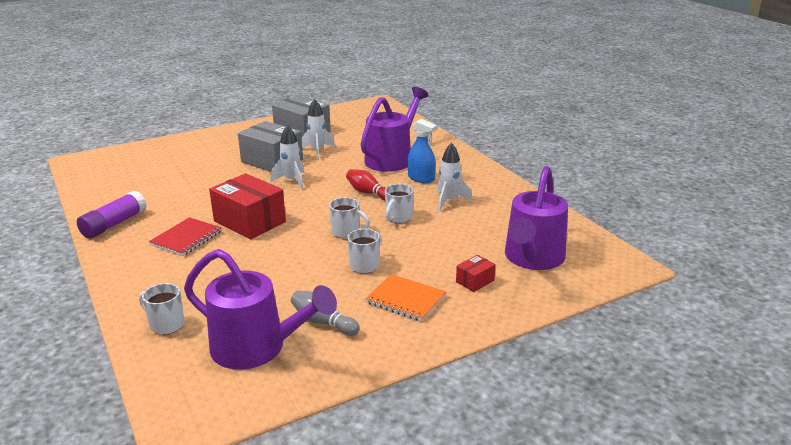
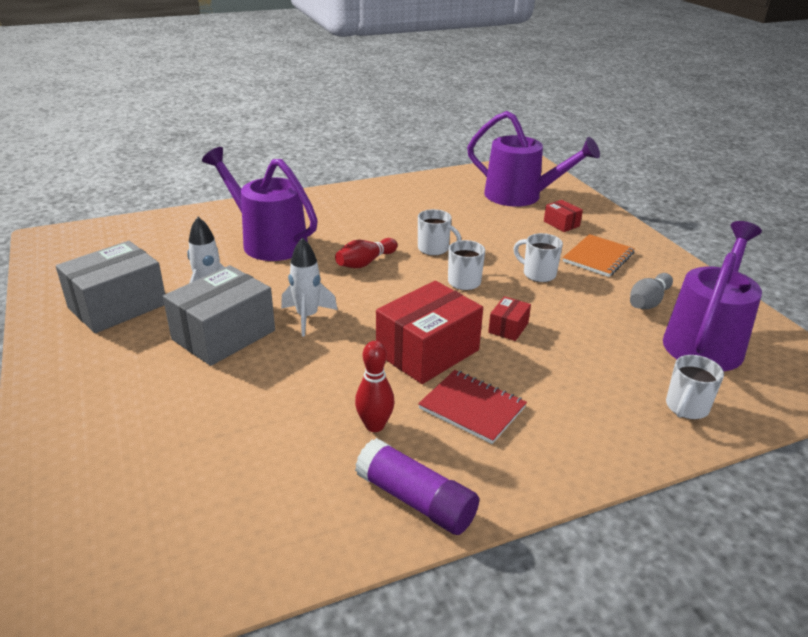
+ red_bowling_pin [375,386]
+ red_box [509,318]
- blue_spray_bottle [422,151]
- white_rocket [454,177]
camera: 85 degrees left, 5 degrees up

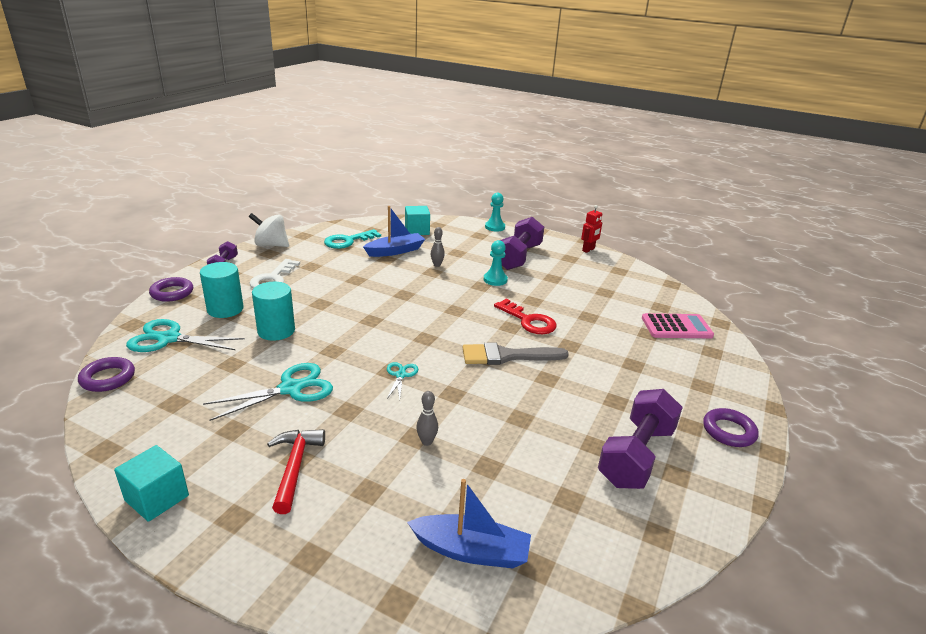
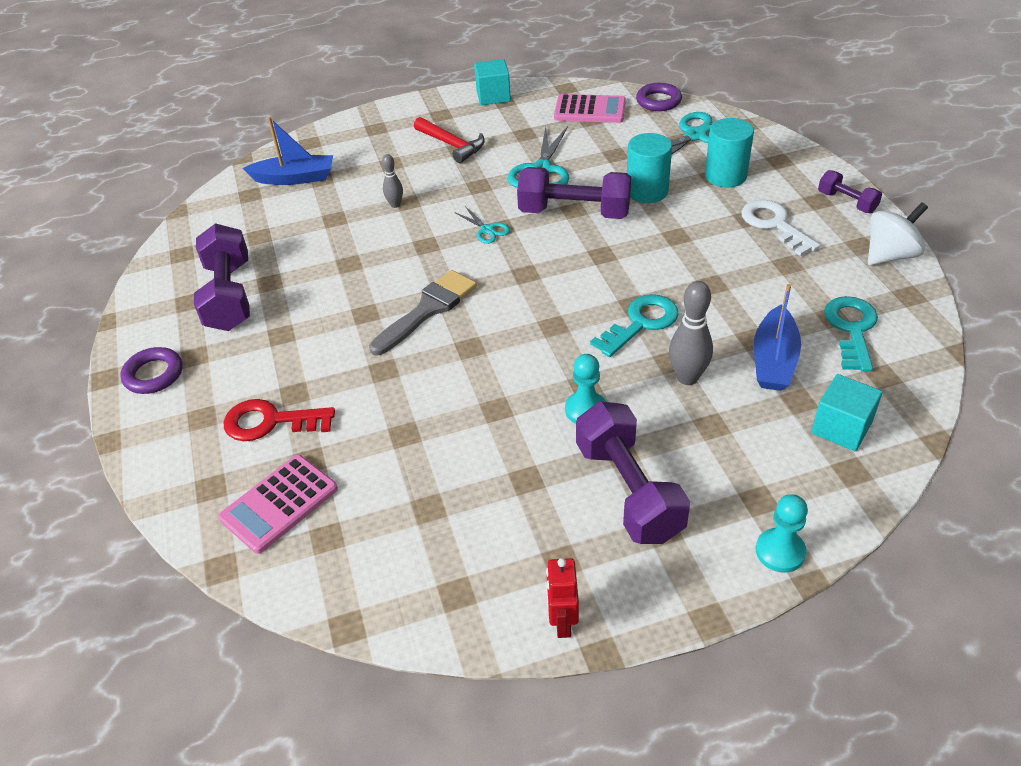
~ red_key [525,316] to [279,420]
~ blue_boat [469,523] = [288,151] 150 degrees counterclockwise
+ purple_dumbbell [574,193]
+ pink_calculator [590,108]
+ turquoise_key [634,325]
~ grey_bowling_pin [438,247] = [691,333] x1.71
- purple_ring [171,289]
camera: 140 degrees right, 15 degrees up

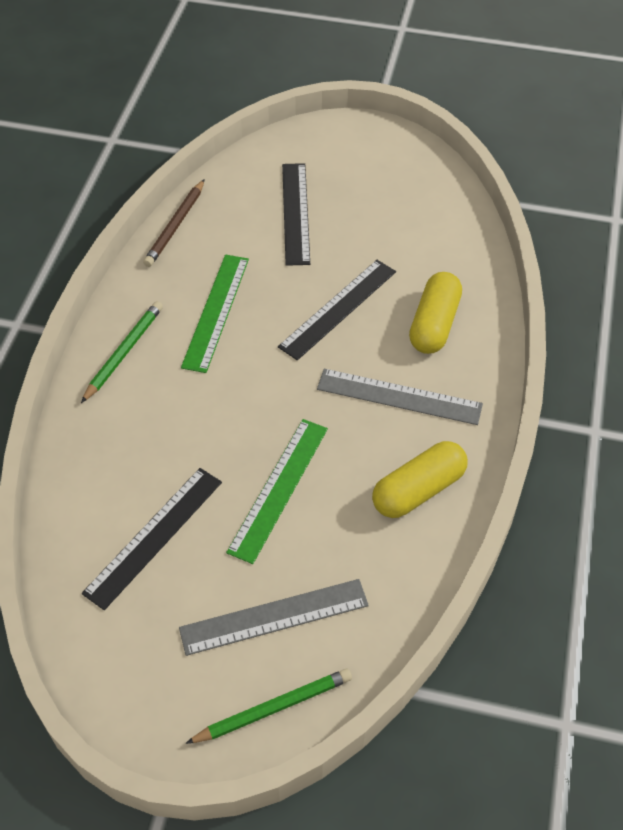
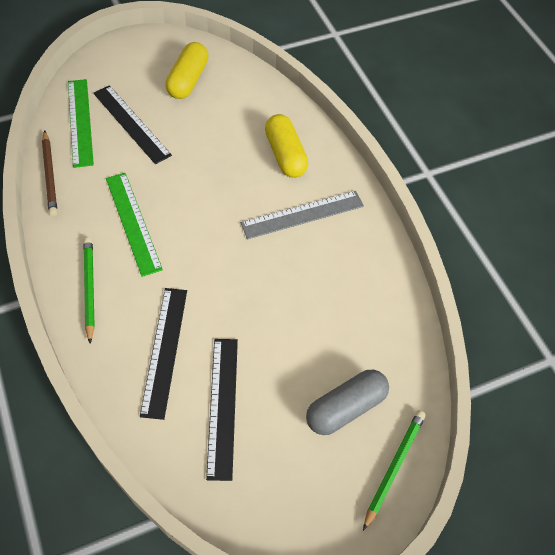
~ green_ruler [277,491] to [81,123]
~ black_ruler [337,310] to [163,354]
~ yellow_capsule [420,479] to [187,70]
~ grey_ruler [274,617] to grey_capsule [347,402]
camera: 40 degrees left, 5 degrees up

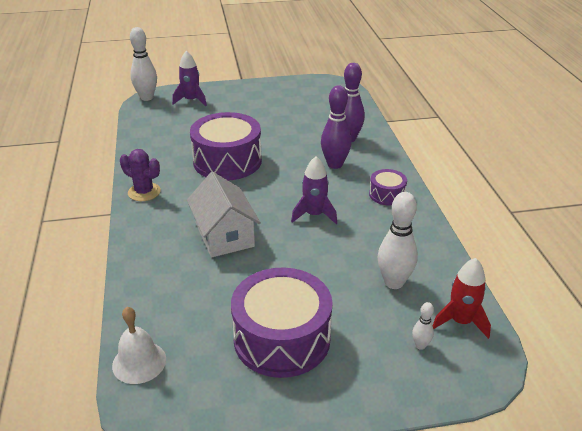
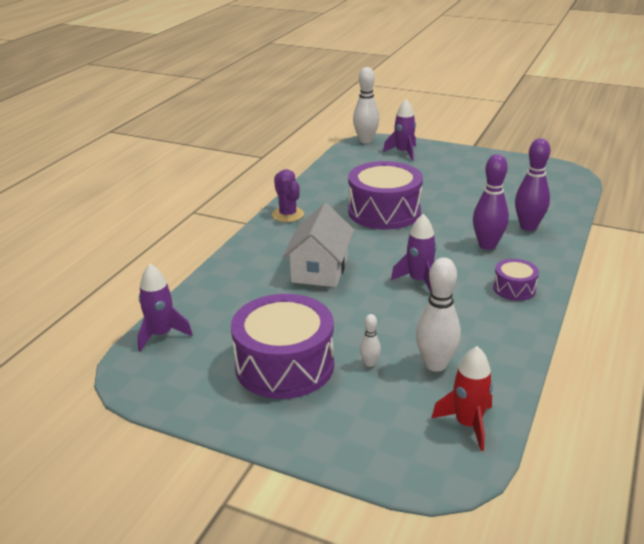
~ white_bell [139,345] to purple_rocket [165,308]
~ white_bowling_pin [423,326] to [370,340]
camera: 35 degrees right, 5 degrees down

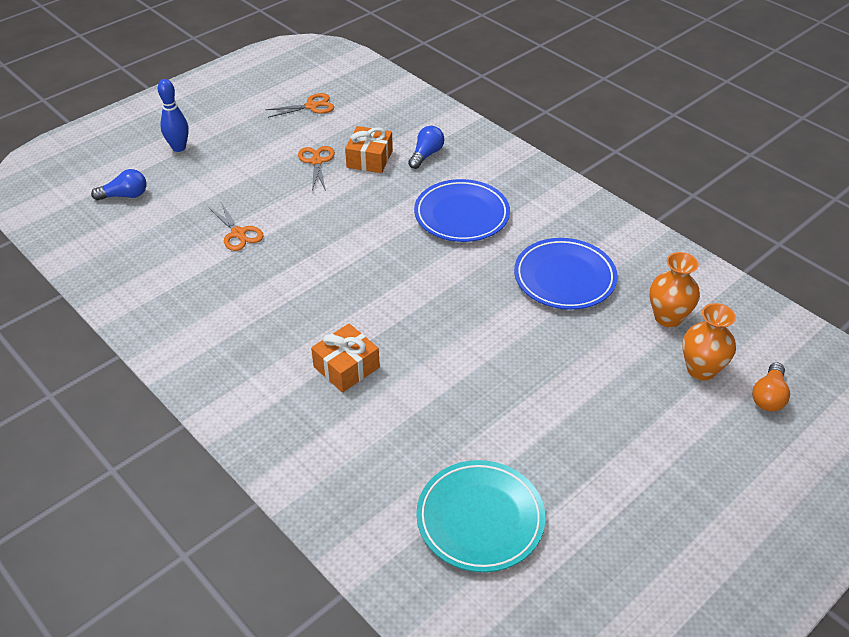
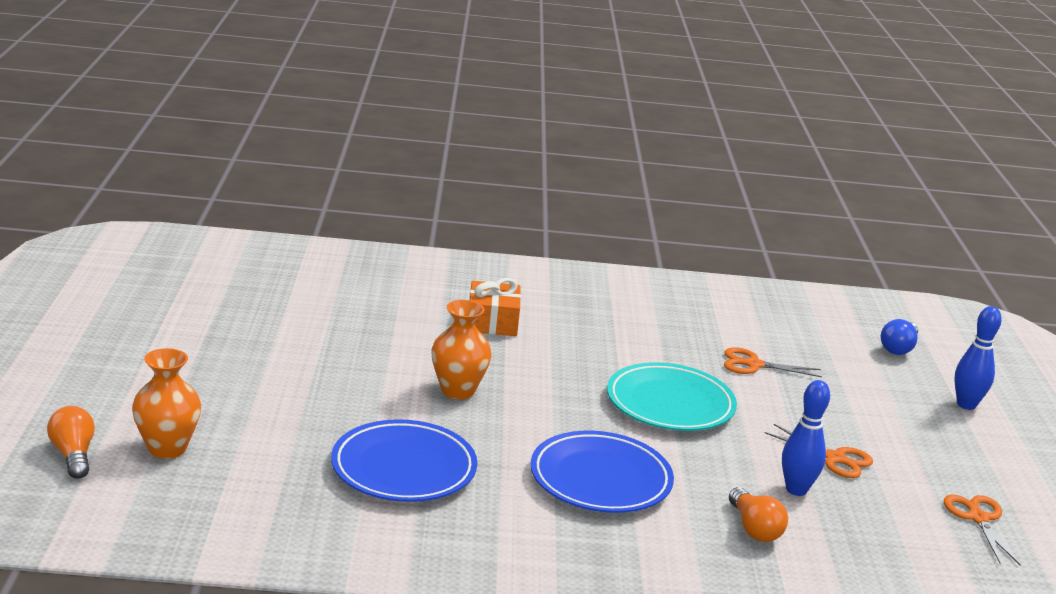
~ orange_vase [675,289] to [461,349]
~ turquoise_plate [480,516] to [672,396]
~ blue_light_bulb [426,147] to orange_light_bulb [758,514]
~ orange_gift [369,149] to blue_bowling_pin [806,438]
~ orange_scissors [299,105] = [982,530] 150 degrees clockwise
camera: 130 degrees right, 20 degrees down

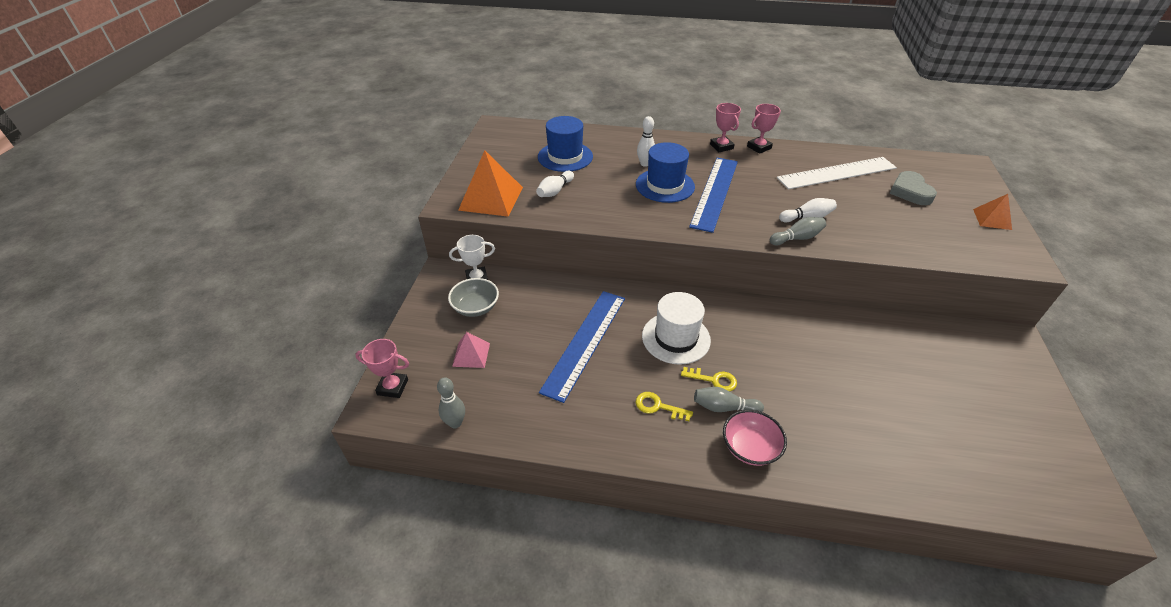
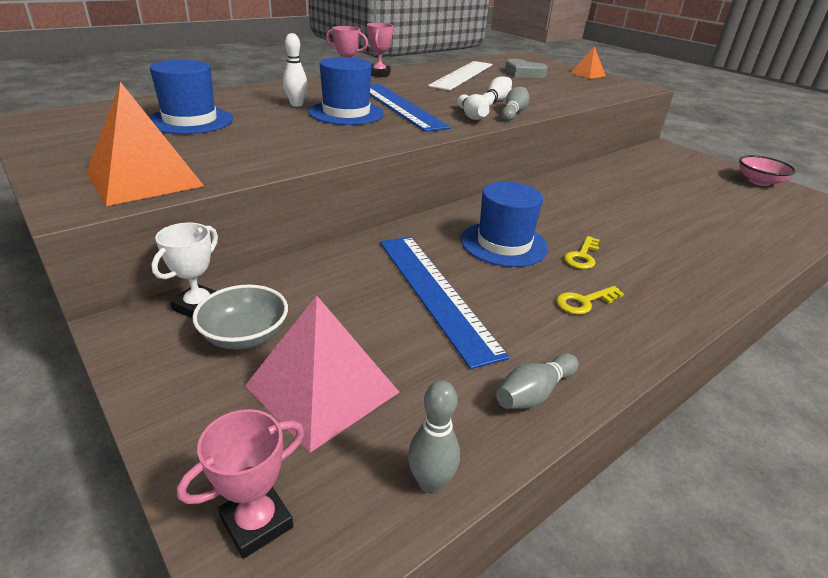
~ pink_pyramid [471,350] = [322,374] x1.84
~ white_bowling_pin [555,184] to [473,107]
~ white_hat [676,328] to blue_hat [504,224]
~ grey_bowling_pin [729,399] to [537,381]
~ yellow_key [709,379] = [581,252] 150 degrees clockwise
~ pink_bowl [755,438] to [767,170]
camera: 50 degrees left, 10 degrees down

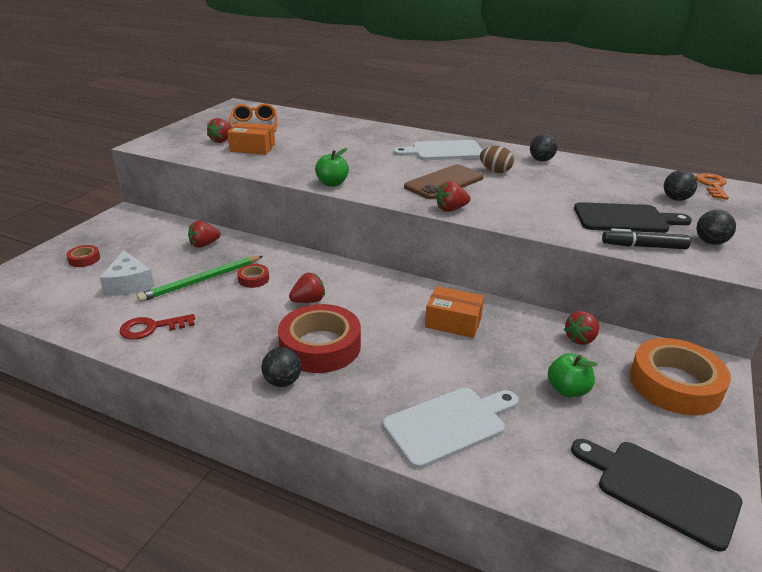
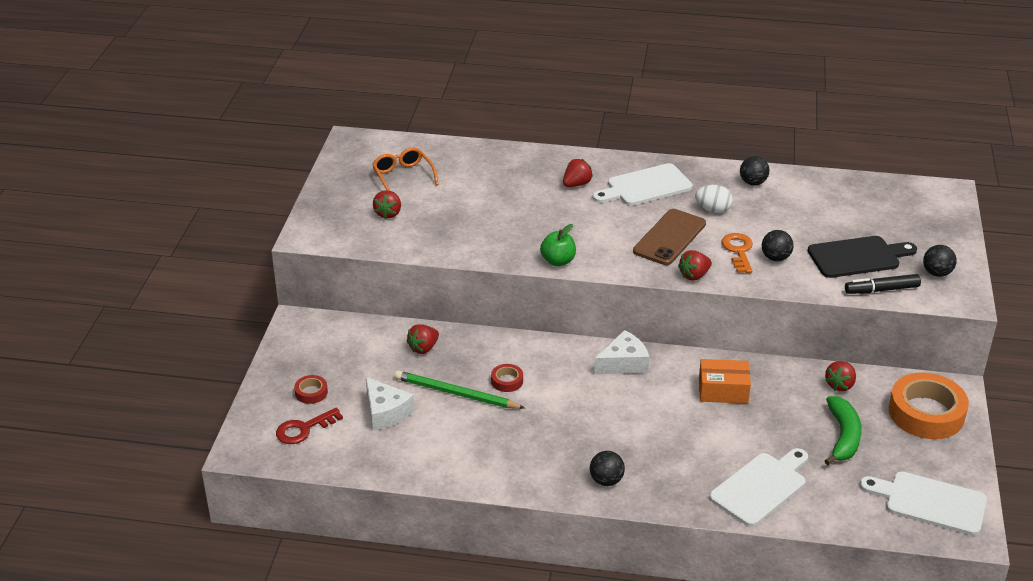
~ red_key [157,327] to [309,426]
~ green_pencil [200,279] = [460,390] 75 degrees clockwise
~ red_strawberry [307,288] to [578,173]
+ white_cheese [621,352]
~ brown_egg [497,159] to white_egg [714,199]
~ orange_key [712,186] to [737,253]
~ black_ball [681,185] to [778,245]
~ green_apple [573,375] to green_banana [843,430]
~ black_cutting_board [656,495] to white_cutting_board [923,503]
- orange_box [251,138]
- red_tape [319,338]
camera: 15 degrees left, 5 degrees up

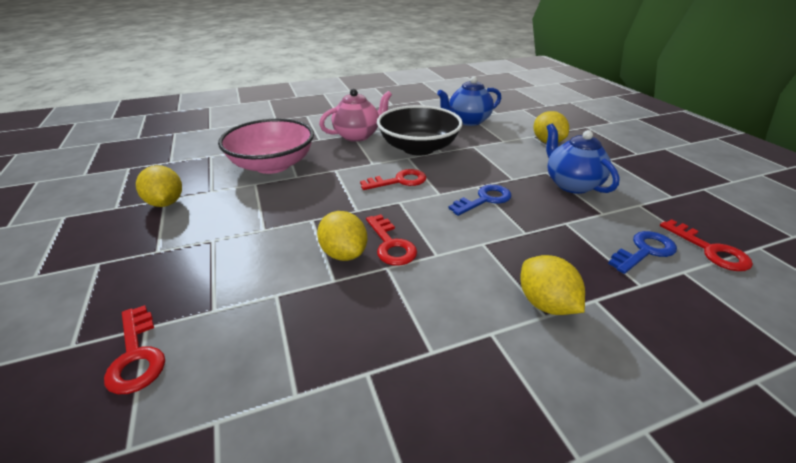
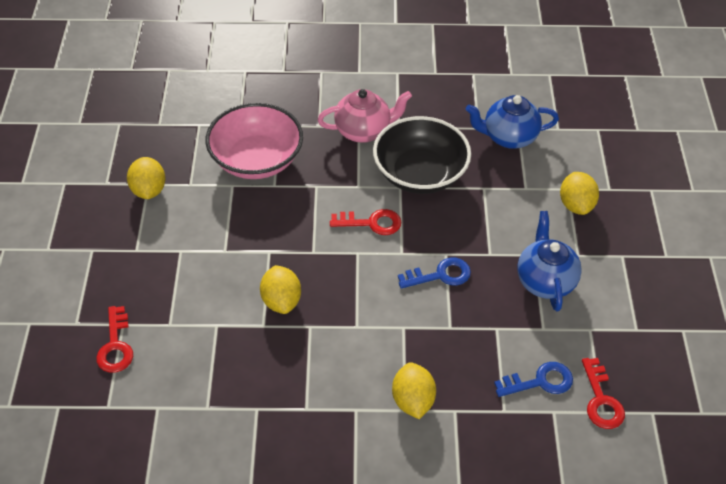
- red_key [391,240]
camera: 20 degrees right, 15 degrees up

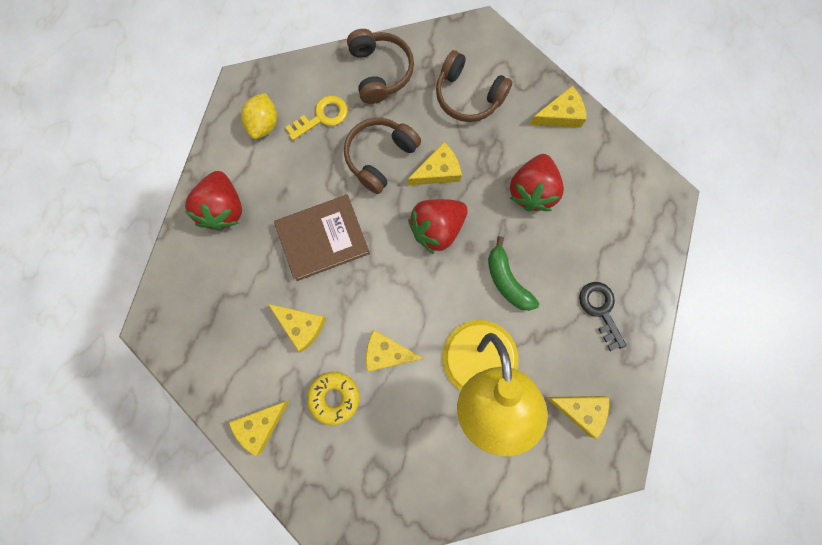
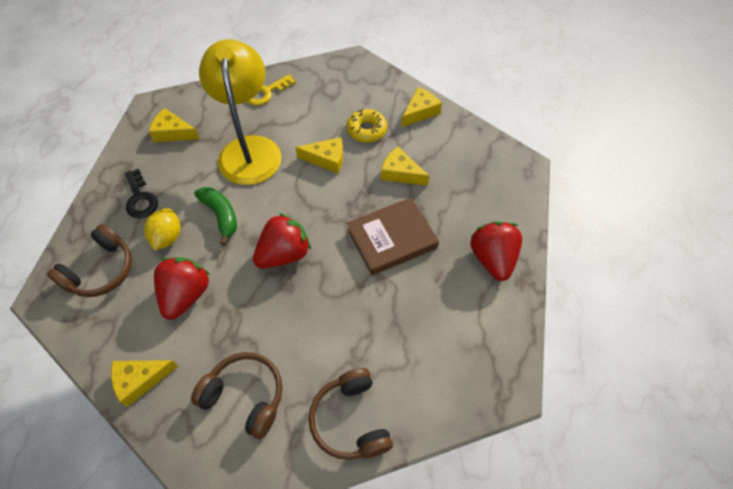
~ brown_headphones [382,156] to [89,260]
~ yellow_lemon [259,116] to [162,229]
~ yellow_key [316,118] to [271,89]
- yellow_cheese [435,163]
camera: 175 degrees right, 20 degrees down

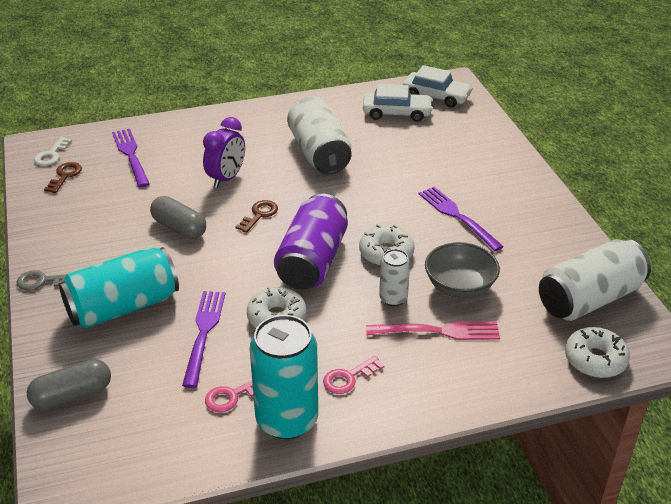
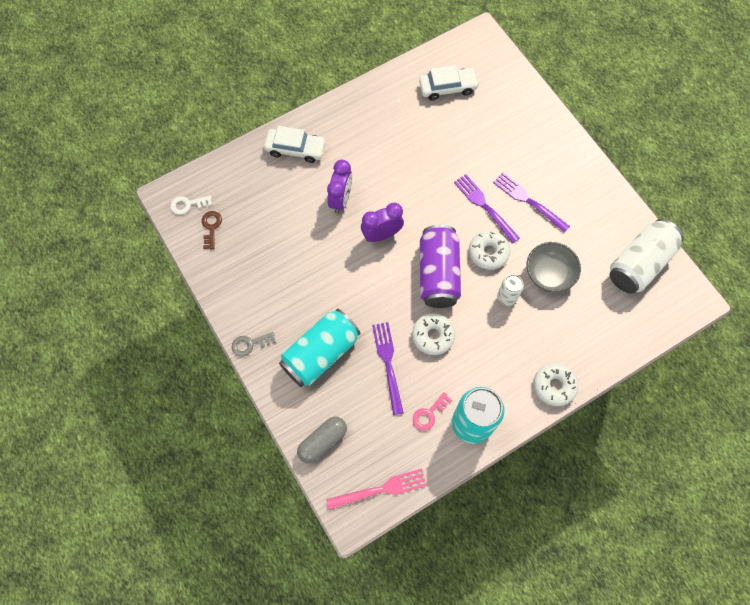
~ white_key [53,151] = [191,205] 75 degrees clockwise
~ white_car [438,86] to [295,144]
~ pink_fork [433,330] to [376,489]
~ brown_key [256,216] to purple_clock [382,222]
~ purple_fork [131,158] to [487,208]
~ white_donut [597,352] to [556,385]
- grey_capsule [178,217]
- white_can [319,135]
- pink_key [353,375]
camera: 15 degrees left, 30 degrees up

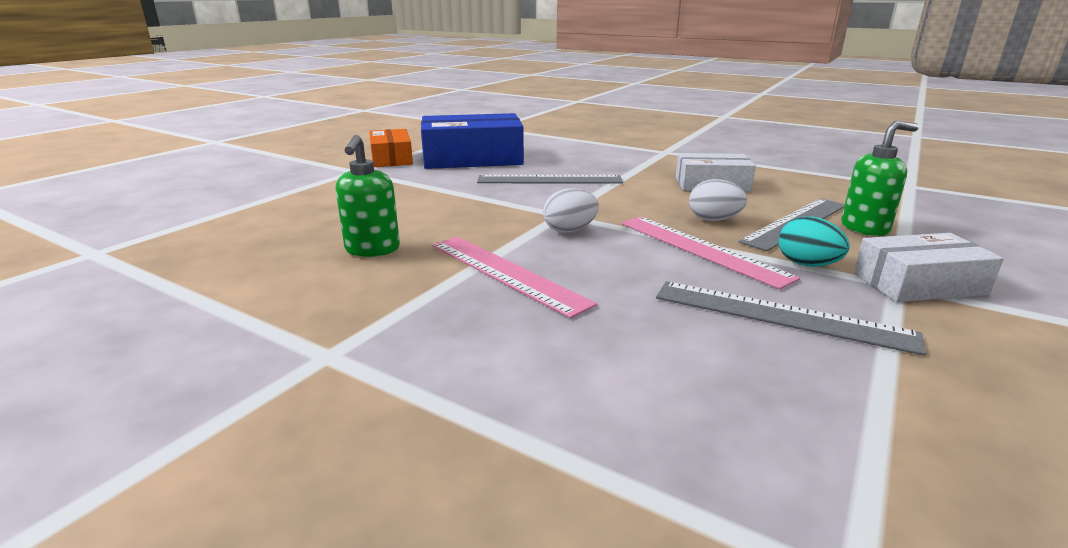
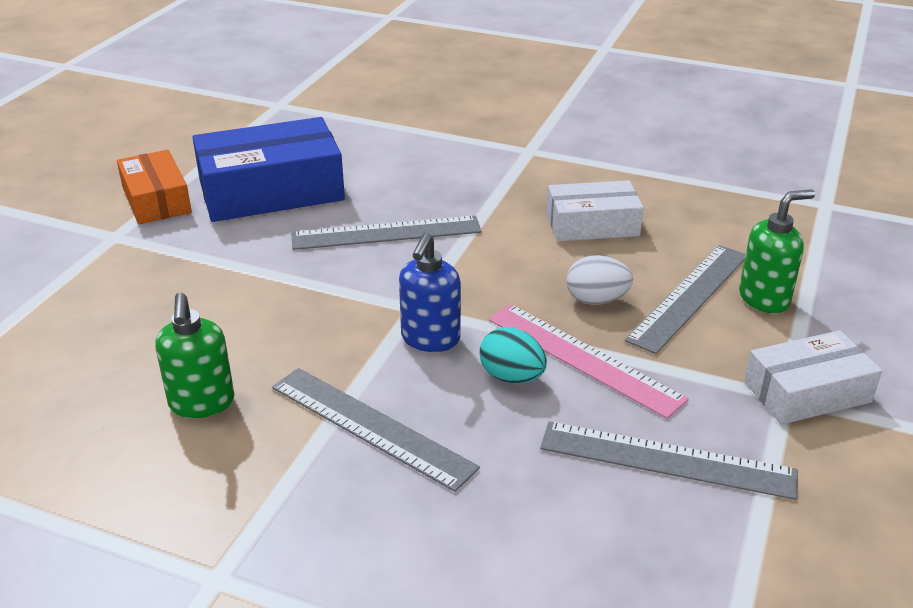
~ pink_ruler [514,277] to grey_ruler [376,430]
~ white_egg [571,210] to blue_soap_dispenser [430,292]
~ turquoise_egg [814,241] to [513,355]
camera: 10 degrees left, 10 degrees up

